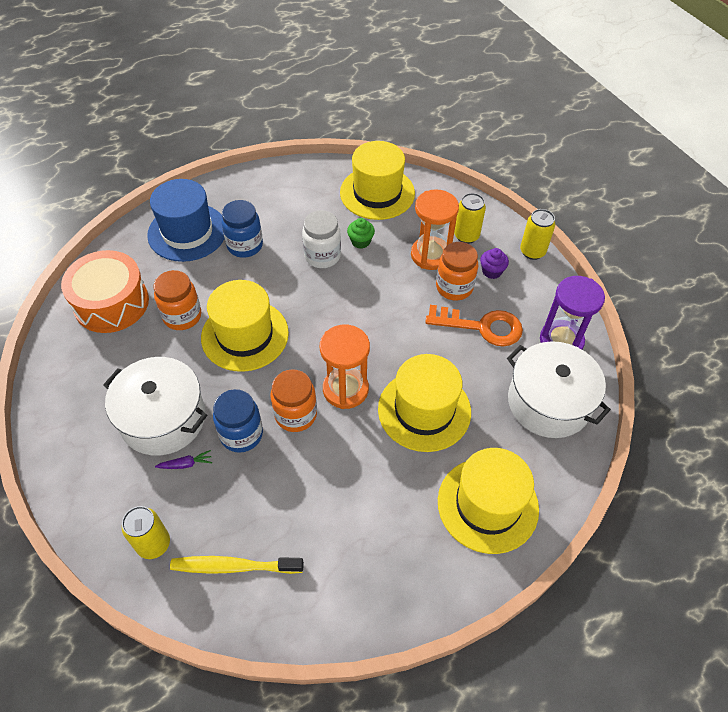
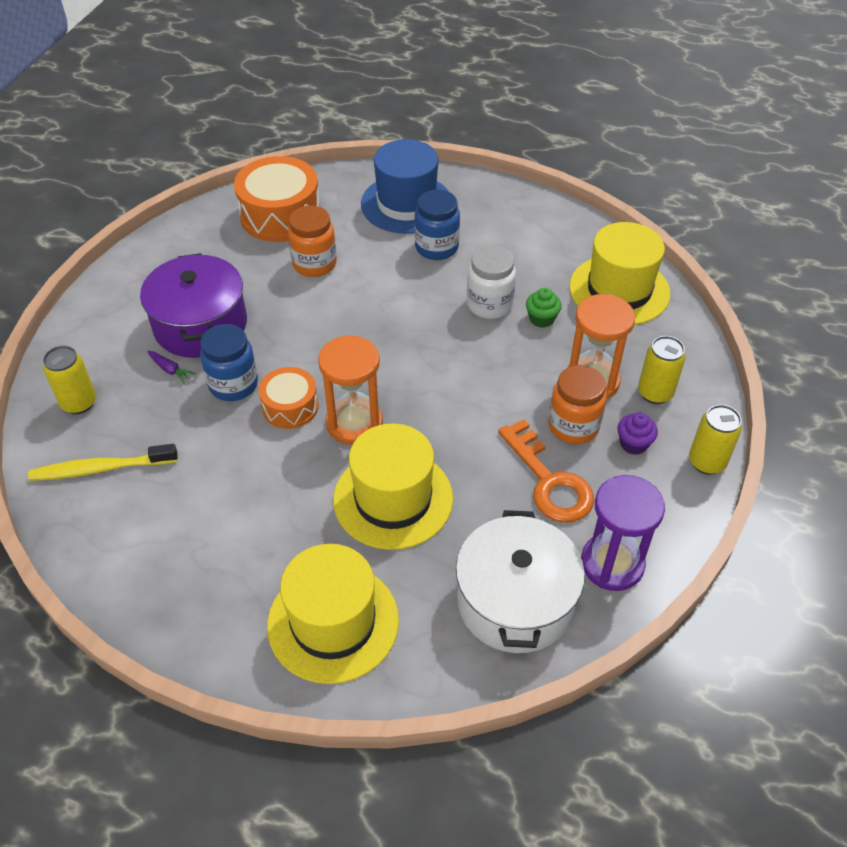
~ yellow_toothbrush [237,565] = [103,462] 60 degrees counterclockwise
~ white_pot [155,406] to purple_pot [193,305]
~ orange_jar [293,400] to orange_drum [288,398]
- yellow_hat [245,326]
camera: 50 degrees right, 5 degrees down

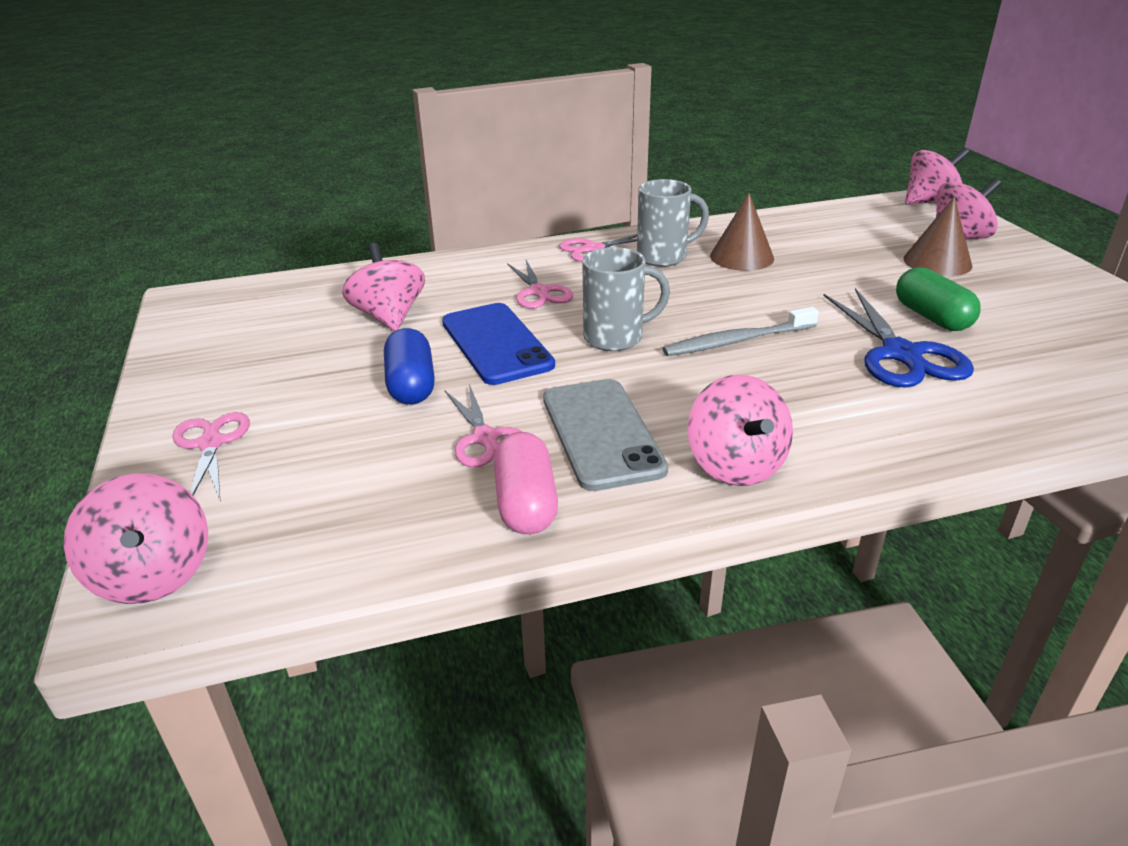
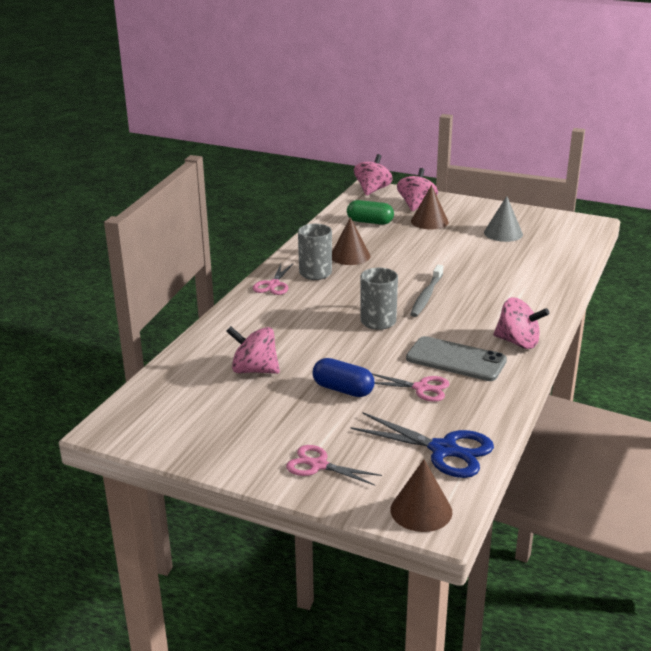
~ green_capsule [938,299] to [370,212]
~ blue_scissors [898,337] to [422,445]
~ pink_spinning_top [136,538] to brown_cone [421,496]
+ grey_cone [503,219]
- blue_phone [498,344]
- pink_capsule [526,483]
- pink_scissors [540,284]
camera: 50 degrees left, 5 degrees down

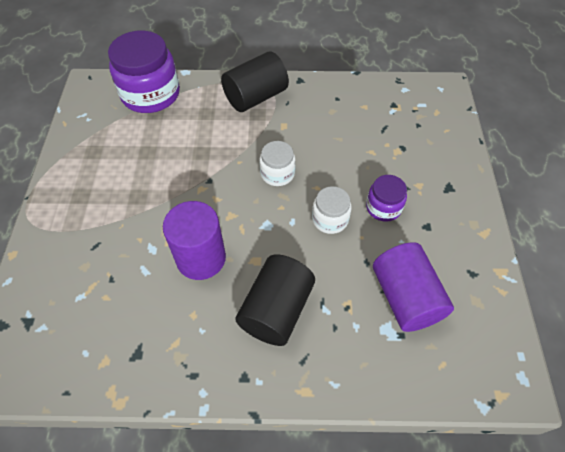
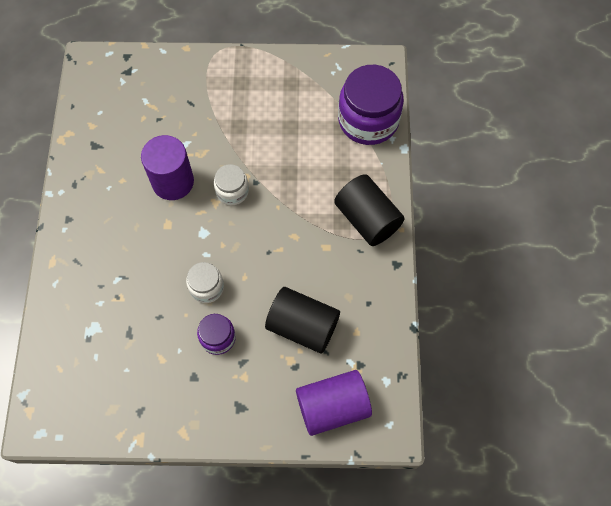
~ white_jar [277,163] to [231,184]
~ black_cylinder [275,300] to [302,320]
~ purple_cylinder [413,287] to [334,403]
camera: 90 degrees right, 10 degrees up

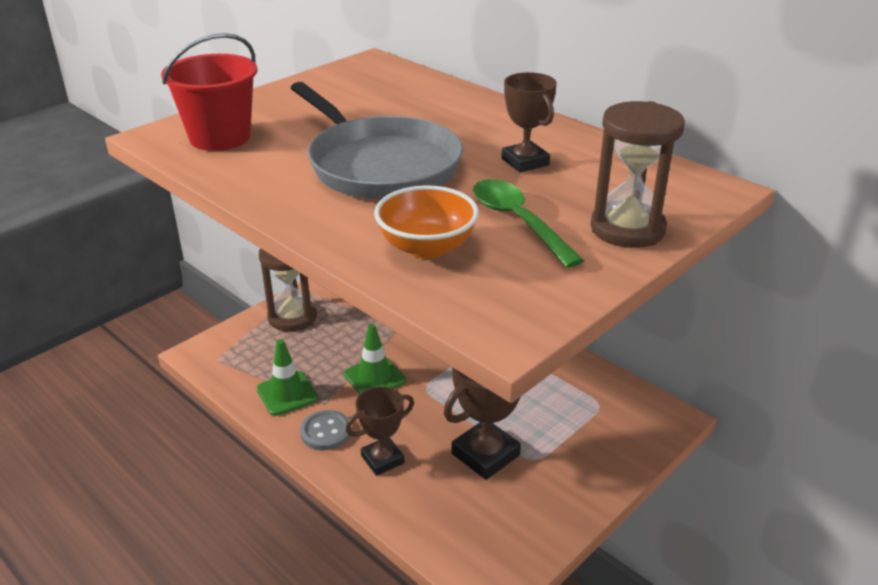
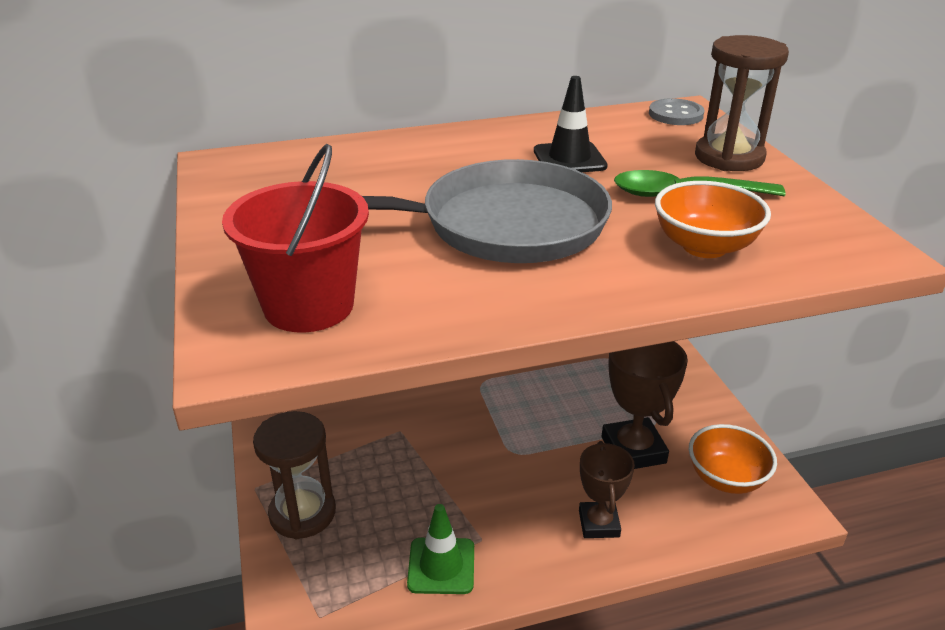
~ brown_trophy [529,122] to black_traffic_cone [571,124]
~ grey_button [325,430] to [676,111]
+ orange_bowl [733,459]
- green_traffic_cone [375,359]
camera: 60 degrees left, 0 degrees up

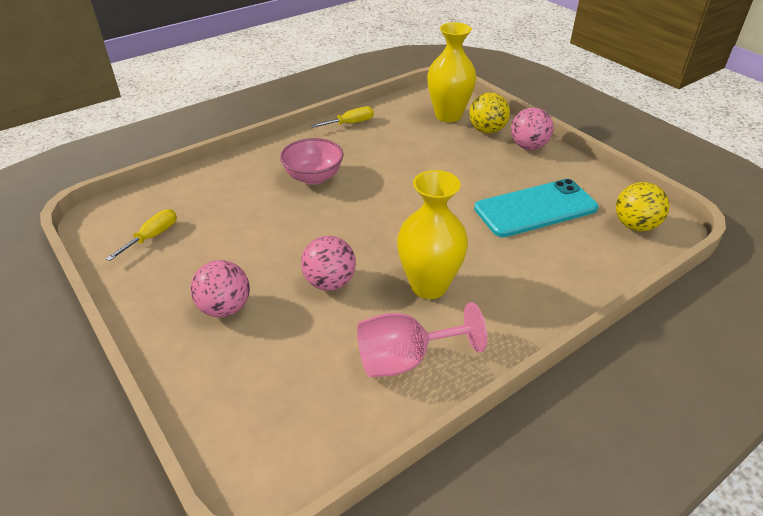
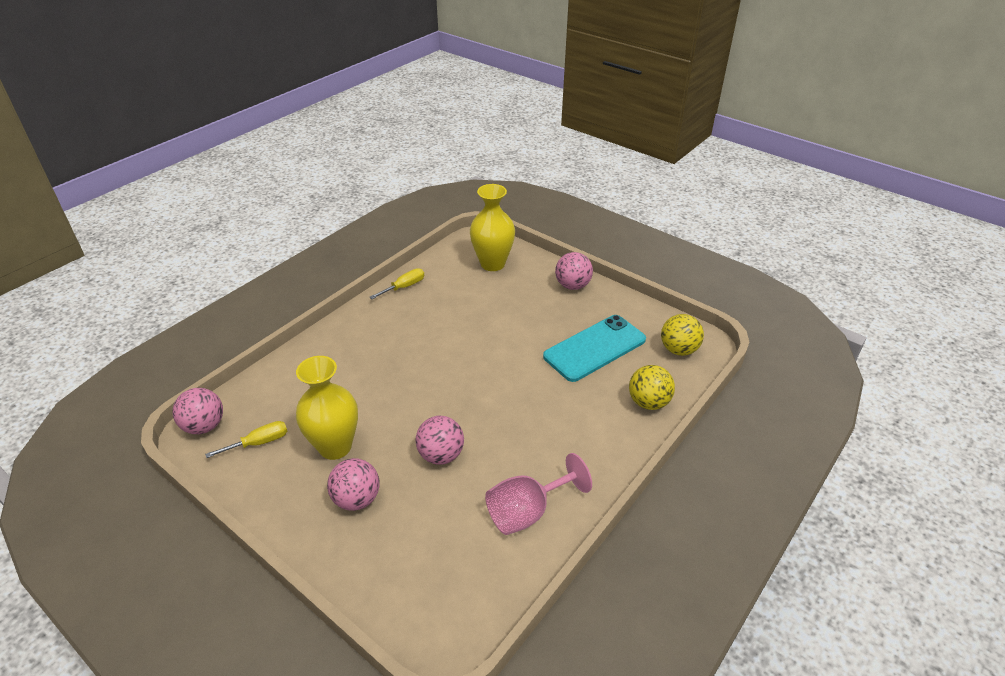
+ pink_ball [198,411]
~ yellow_screwdriver [141,235] = [246,439] 45 degrees clockwise
~ yellow_vase [432,234] to [327,408]
~ yellow_ball [489,113] to [652,387]
- pink_bowl [311,161]
camera: 15 degrees left, 0 degrees up

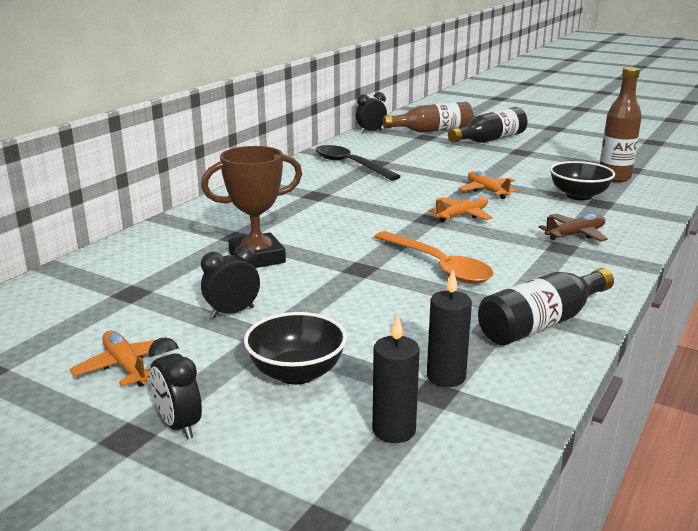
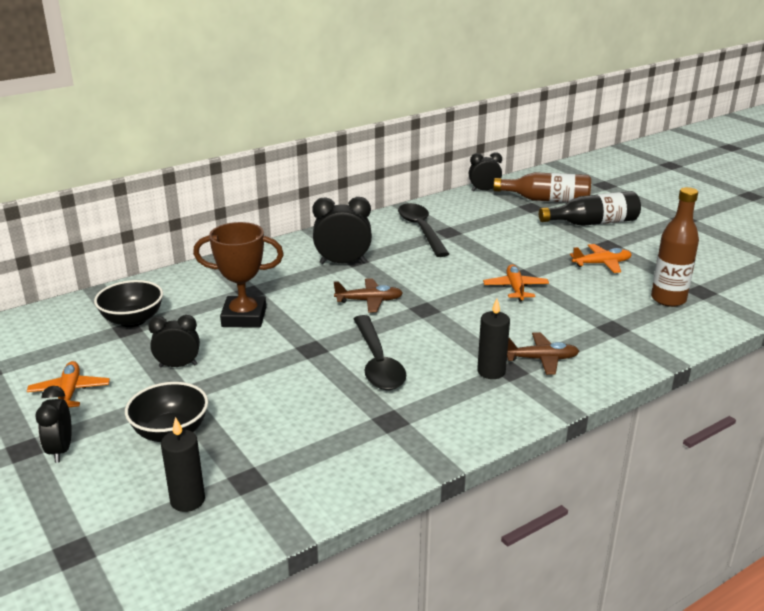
~ black_bowl [582,180] to [128,303]
+ black_clock [342,230]
+ brown_plane [368,295]
~ orange_spoon [434,257] to black_spoon [379,352]
~ black_candle [449,328] to [493,339]
~ orange_plane [460,208] to [601,258]
- black_bottle [546,306]
camera: 25 degrees right, 5 degrees up

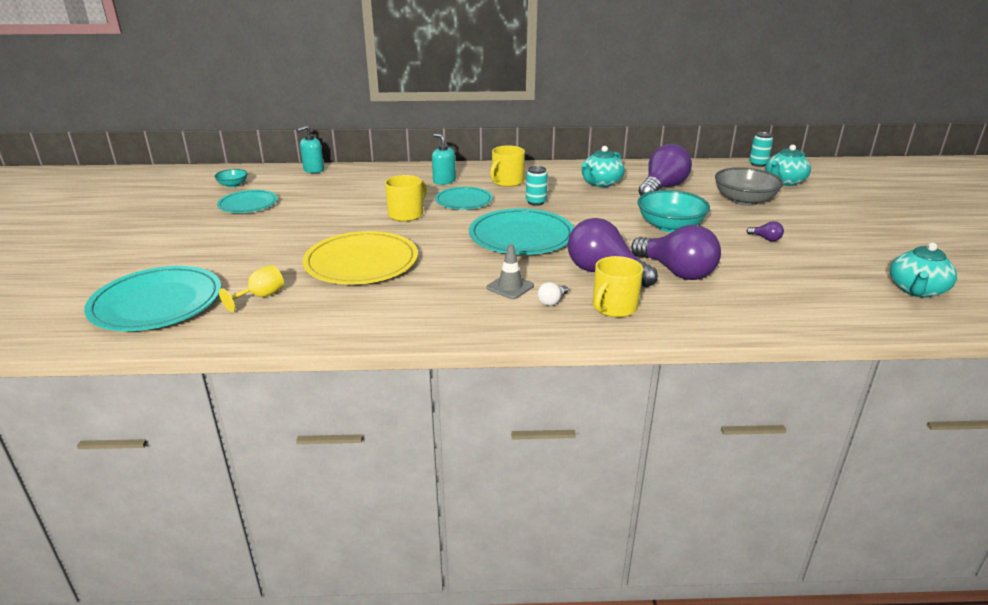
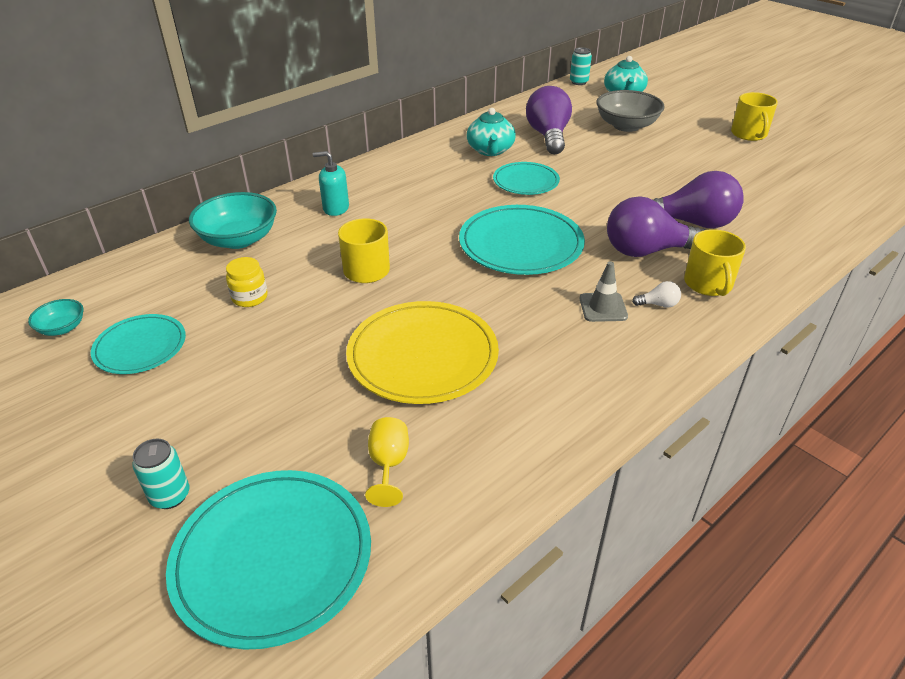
~ turquoise_can [537,186] to [160,474]
~ turquoise_bowl [673,211] to [233,220]
+ yellow_jar [247,282]
~ turquoise_plate [464,198] to [526,178]
~ white_light_bulb [552,294] = [656,294] 90 degrees counterclockwise
~ yellow_mug [507,166] to [754,116]
- turquoise_soap_dispenser [310,149]
- purple_light_bulb [765,231]
- turquoise_teapot [923,270]
camera: 40 degrees left, 10 degrees up

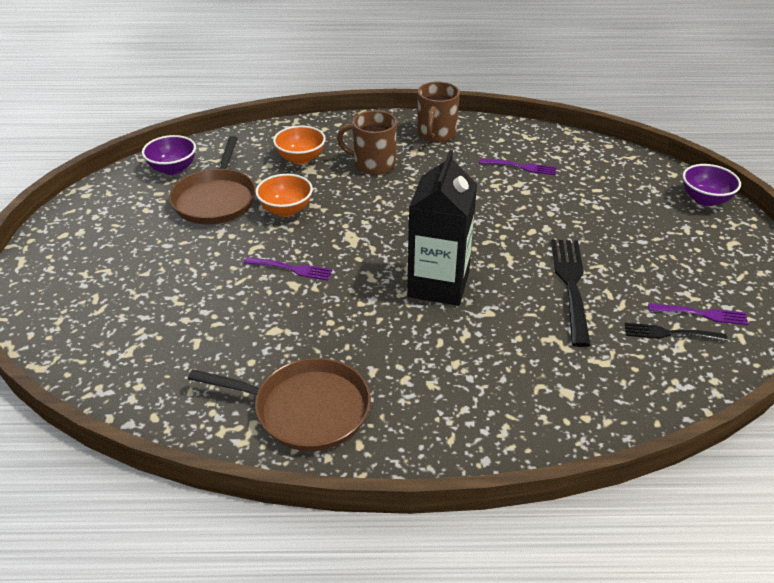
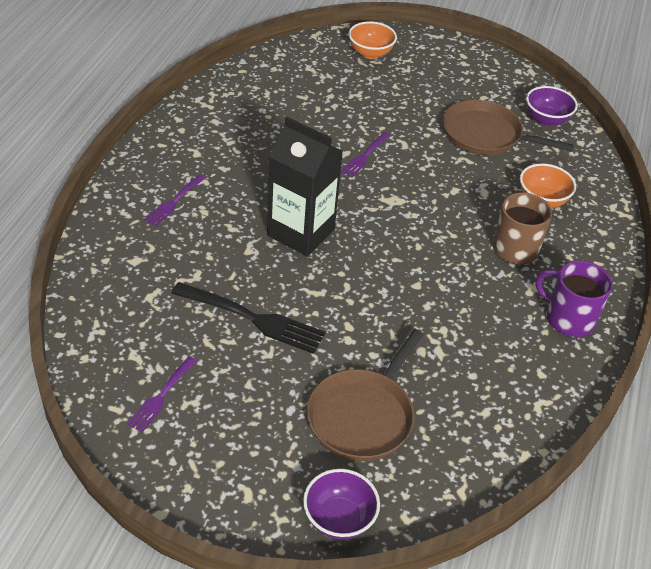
~ purple_fork [517,166] to [175,200]
~ brown_pan [279,404] to [365,395]
~ orange_bowl [284,195] to [373,40]
~ brown_mug [438,112] to purple_mug [574,299]
- black_fork [676,332]
camera: 105 degrees right, 5 degrees up

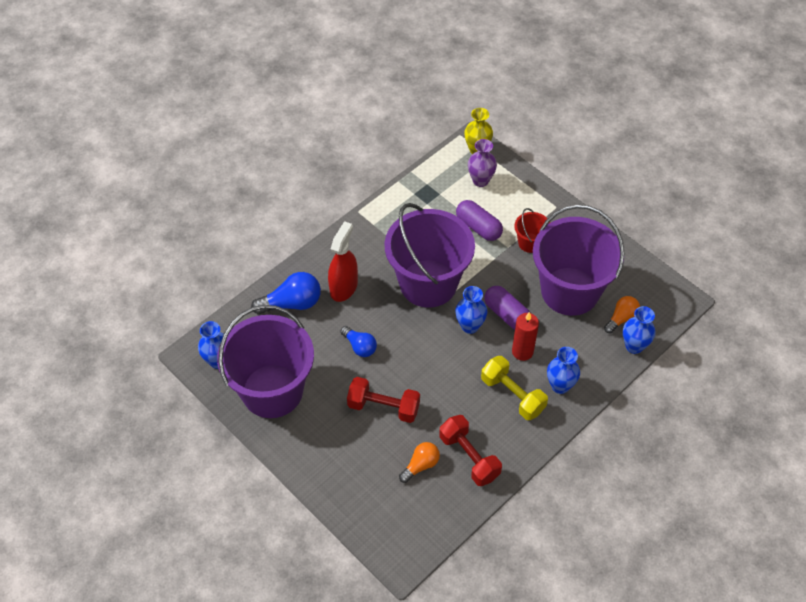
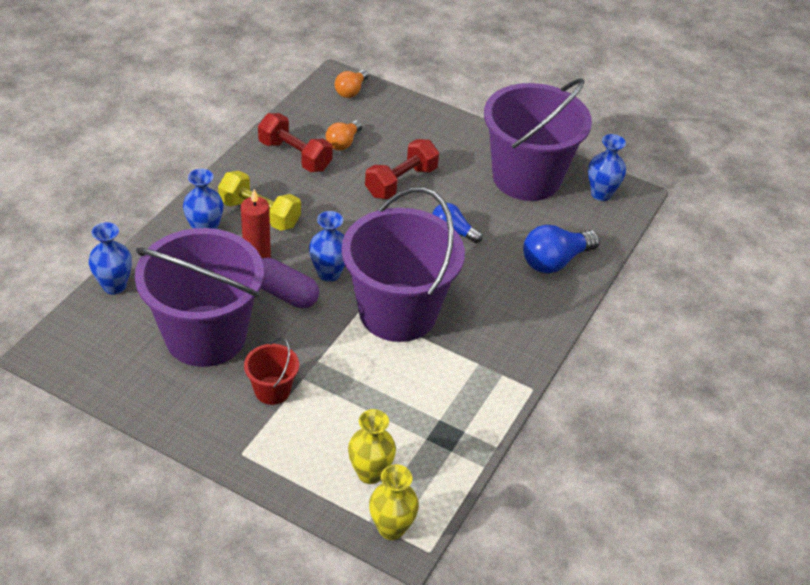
~ orange_light_bulb [622,314] to [351,84]
~ purple_vase [482,163] to yellow_vase [372,446]
~ red_dumbbell [383,400] = [402,169] 45 degrees counterclockwise
- red_spray_bottle [343,261]
- purple_capsule [479,220]
camera: 160 degrees right, 10 degrees down

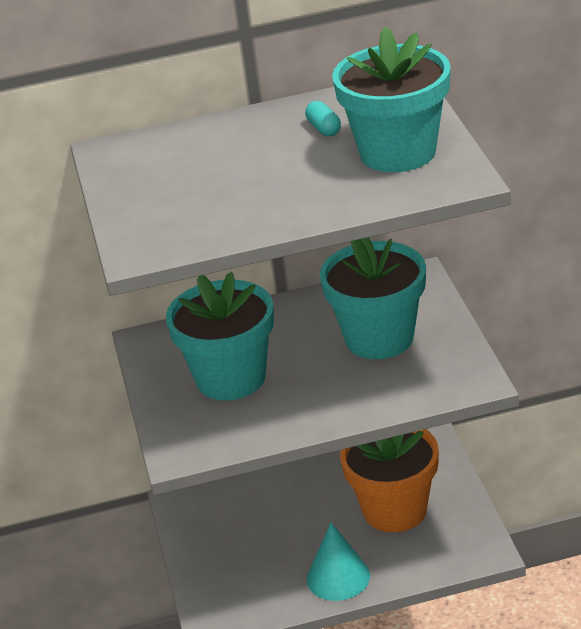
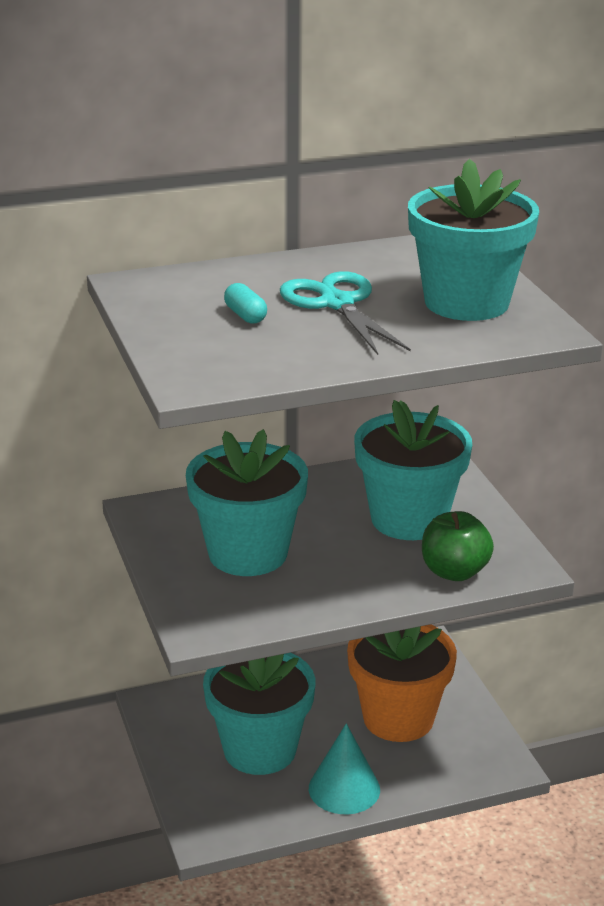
+ turquoise_flower_pot [259,714]
~ turquoise_capsule [323,118] to [245,303]
+ turquoise_scissors [345,313]
+ green_apple [458,546]
camera: 10 degrees left, 5 degrees down

